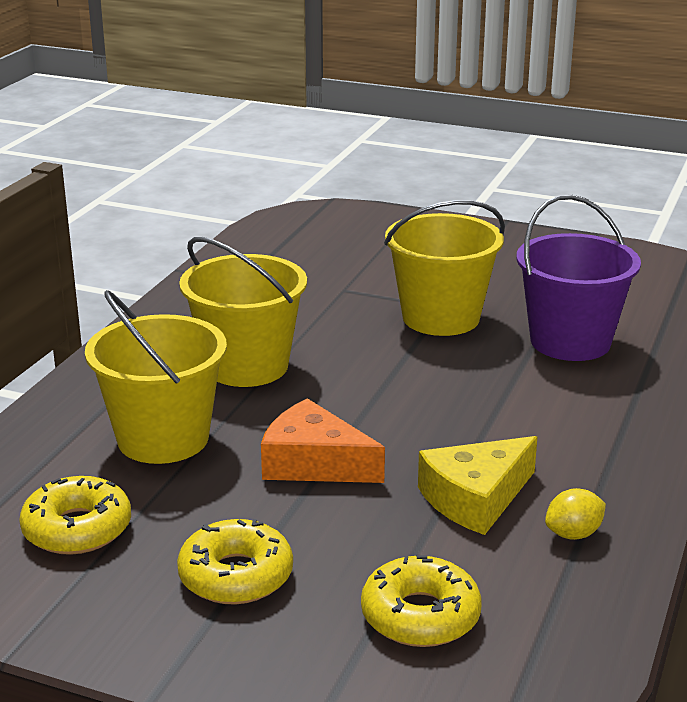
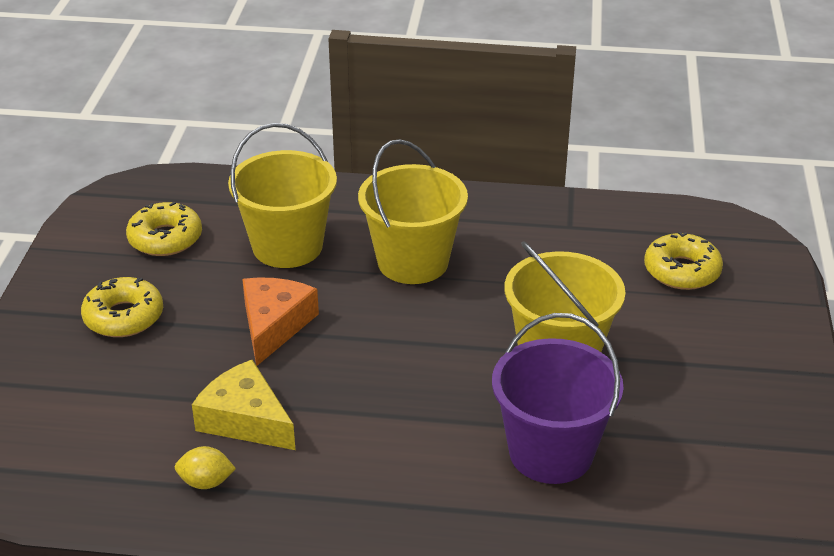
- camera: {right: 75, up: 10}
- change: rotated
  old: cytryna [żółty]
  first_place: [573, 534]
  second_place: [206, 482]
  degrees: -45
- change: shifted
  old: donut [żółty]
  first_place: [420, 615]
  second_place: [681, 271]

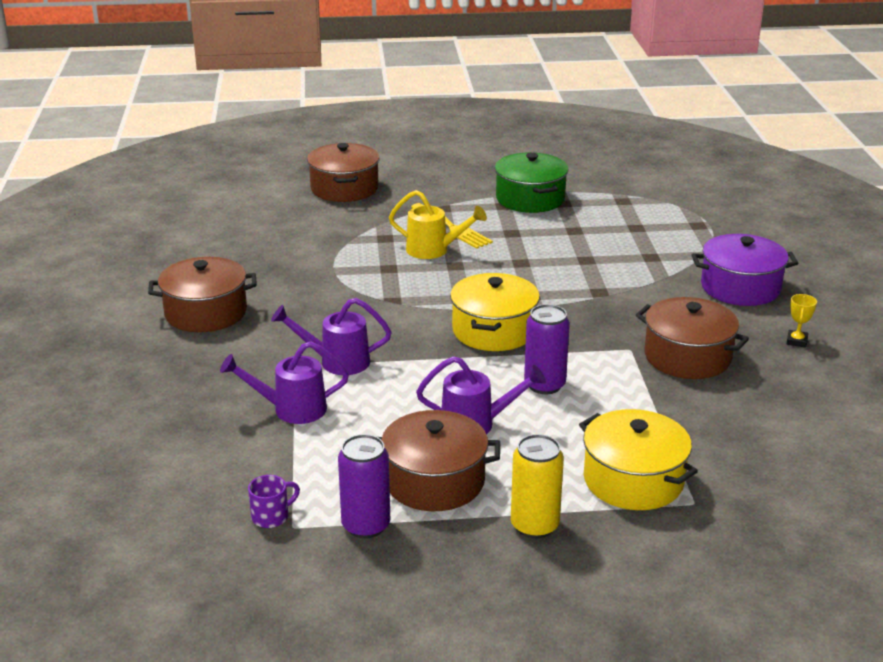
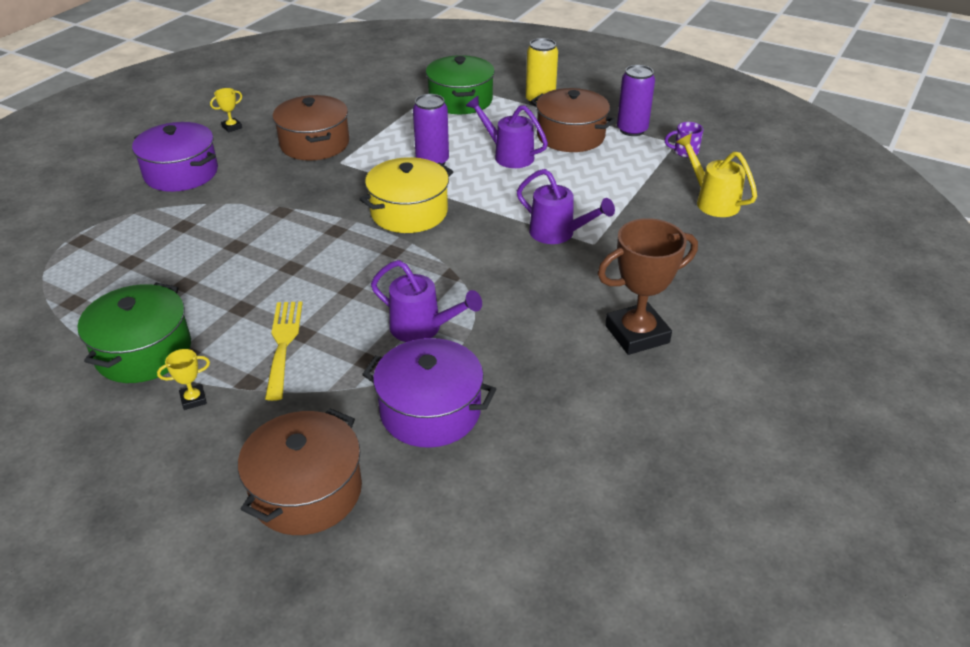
- camera: {right: -145, up: 10}
- change: new
  new: puchar [żółty]
  second_place: [193, 399]
- change: new
  new: garnek [fioletowy]
  second_place: [430, 411]
- change: shifted
  old: konewka [fioletowy]
  first_place: [292, 409]
  second_place: [422, 328]
- change: repainted
  old: garnek [żółty]
  new: garnek [zielony]
  first_place: [633, 480]
  second_place: [460, 100]
- change: swapped
  old: garnek [brązowy]
  new: puchar [brązowy]
  first_place: [206, 313]
  second_place: [637, 334]
- change: shifted
  old: konewka [żółty]
  first_place: [433, 250]
  second_place: [712, 201]

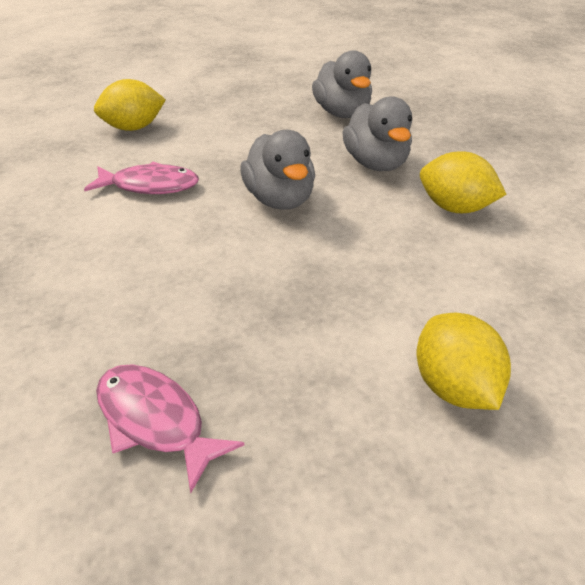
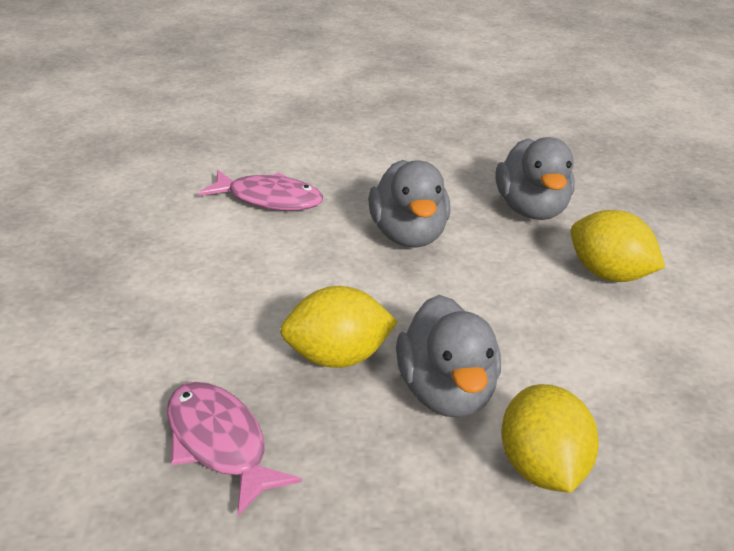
- camera: {right: 10, up: -5}
- change: shifted
  old: cytryna [żółty]
  first_place: [133, 128]
  second_place: [337, 357]
- change: shifted
  old: kaczka [szary]
  first_place: [342, 113]
  second_place: [446, 392]

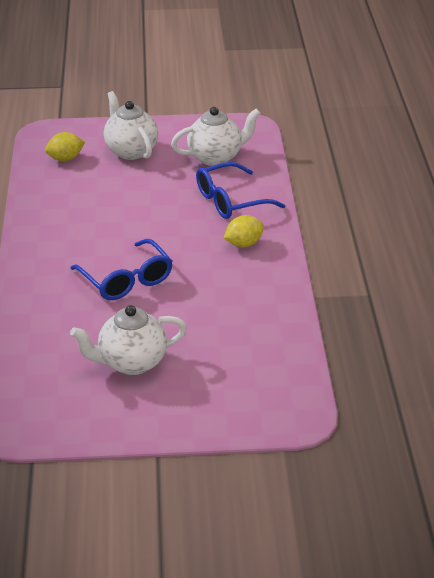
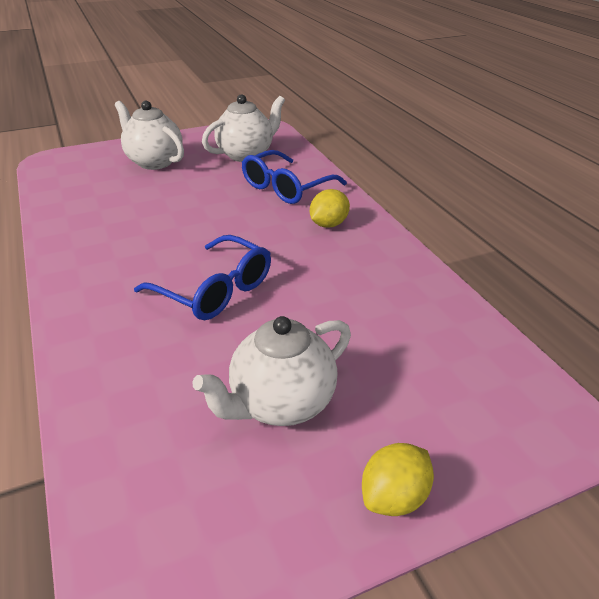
- camera: {right: -20, up: 0}
- change: shifted
  old: cytryna [żółty]
  first_place: [65, 158]
  second_place: [394, 497]

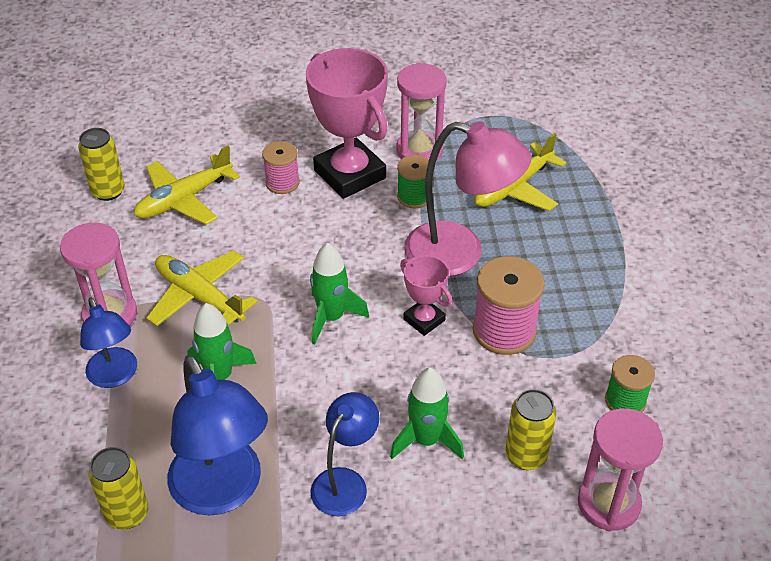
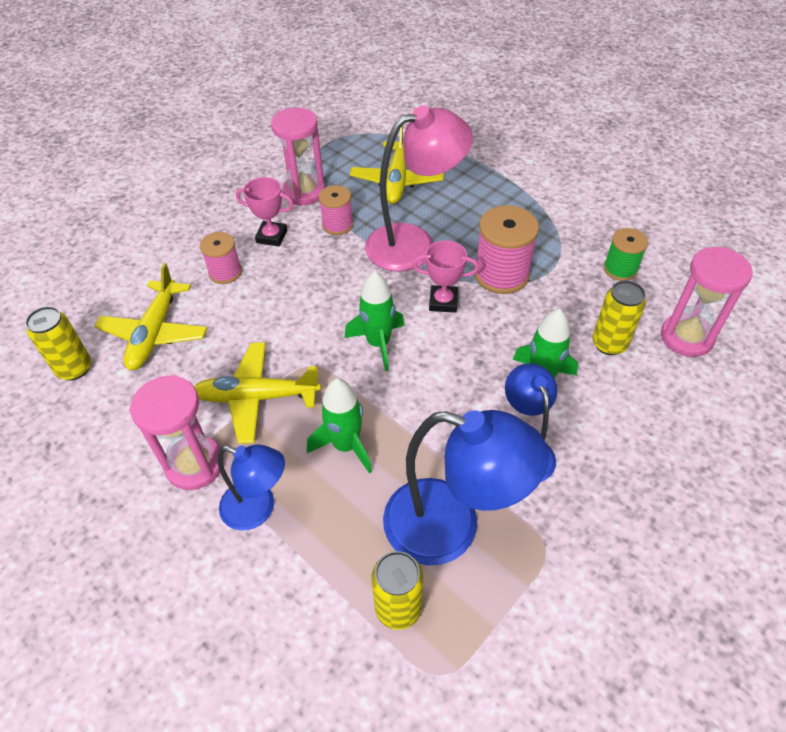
- camera: {right: -40, up: 5}
- change: scaled
  old: puchar [różowy]
  first_place: [350, 174]
  second_place: [272, 236]
  factor: 0.5
- change: repainted
  old: szpulka [zielony]
  new: szpulka [różowy]
  first_place: [414, 197]
  second_place: [337, 225]

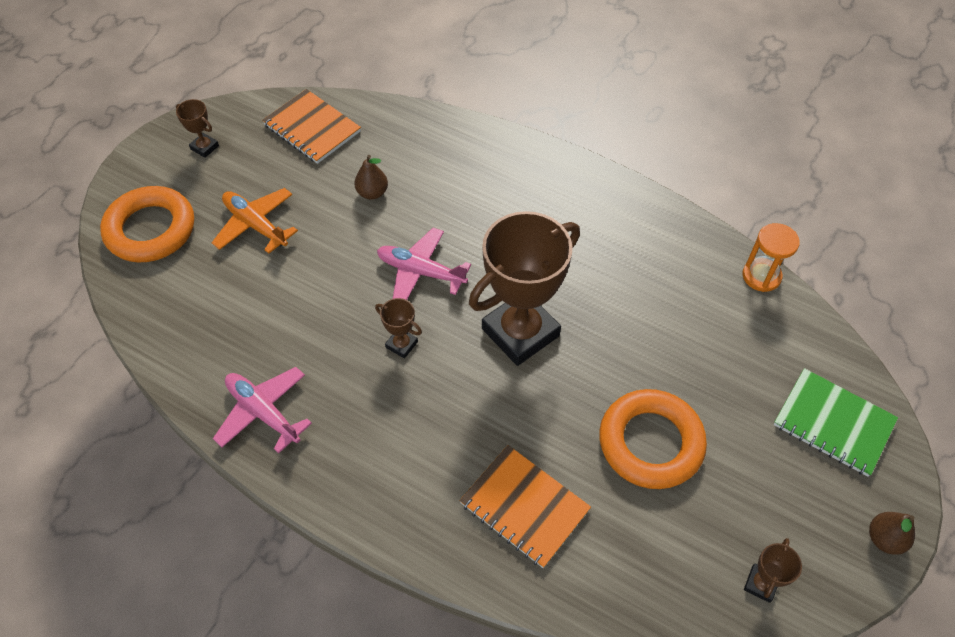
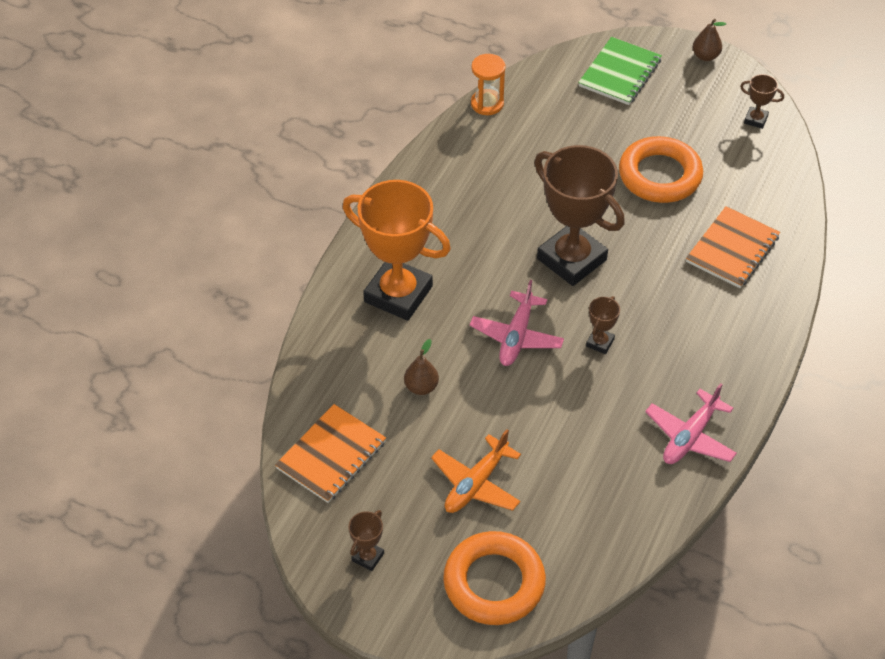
- camera: {right: -95, up: -5}
- change: new
  new: puchar [pomarańczowy]
  second_place: [398, 294]

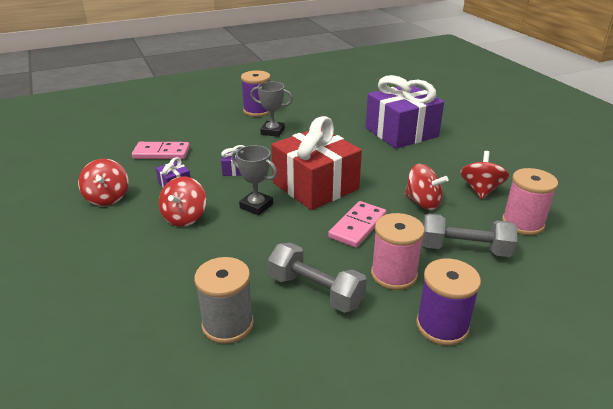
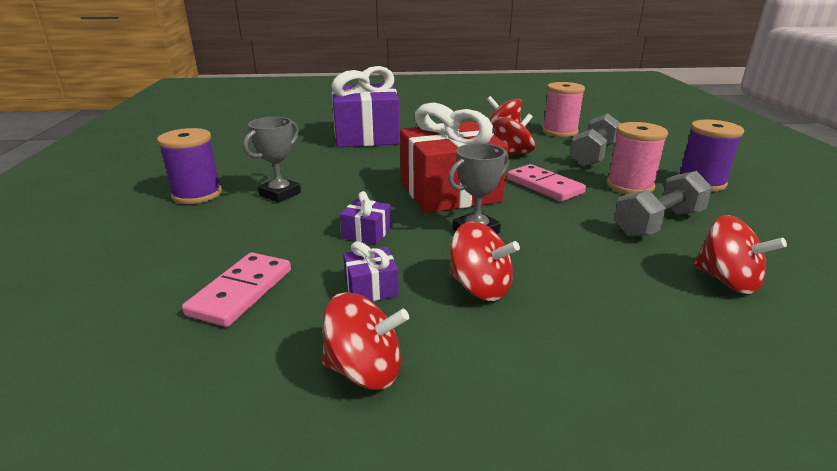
- camera: {right: -70, up: -5}
- change: swapped
  old: szpulka [szary]
  new: bączek [czerwony]
  first_place: [228, 324]
  second_place: [727, 280]

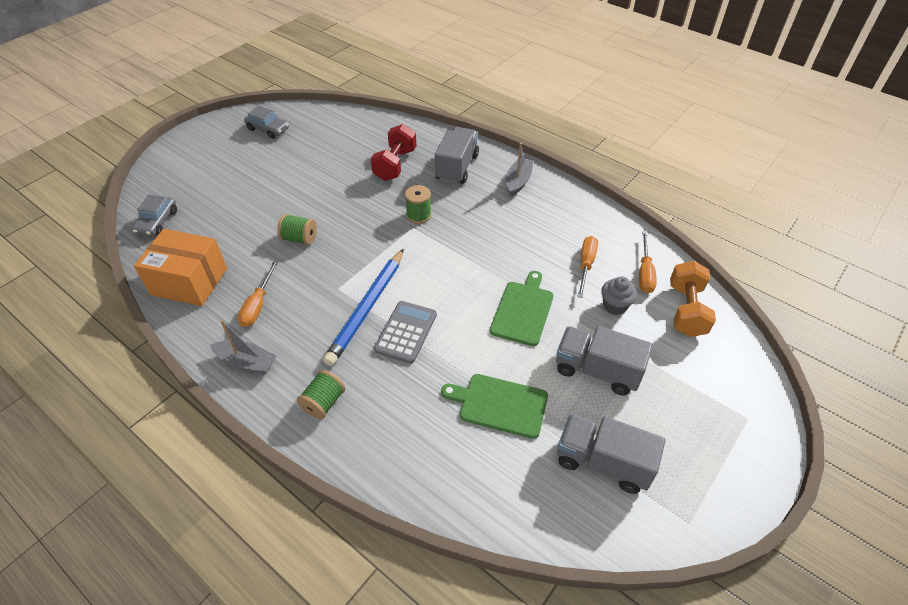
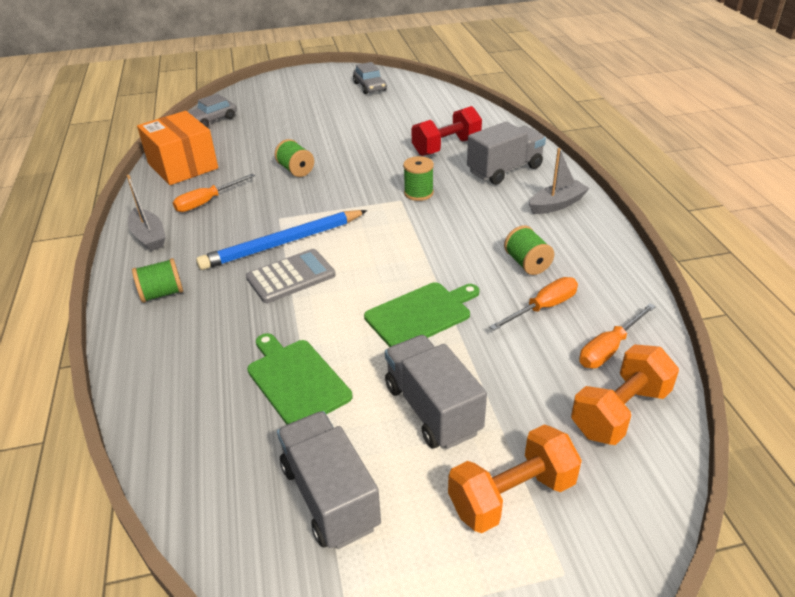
- camera: {right: 40, up: -10}
- change: new
  new: hantel [pomarańczowy]
  second_place: [511, 495]
- change: new
  new: szpulka [zielony]
  second_place: [527, 263]
- change: gone
  old: muffinka [szary]
  first_place: [615, 306]

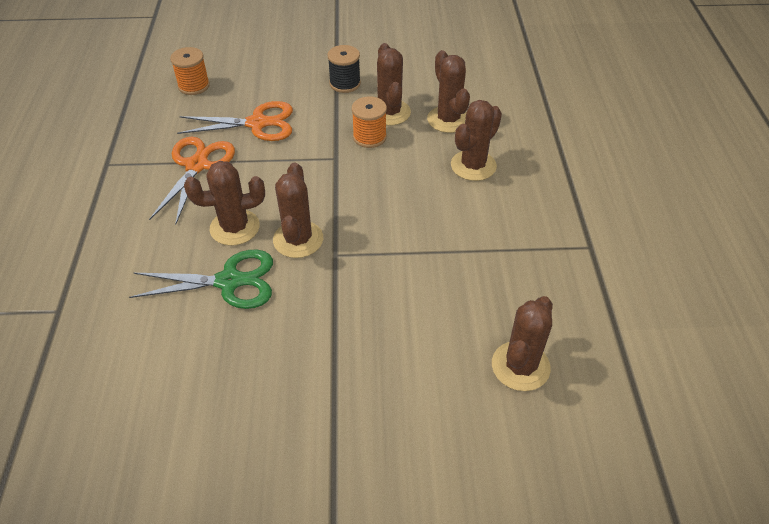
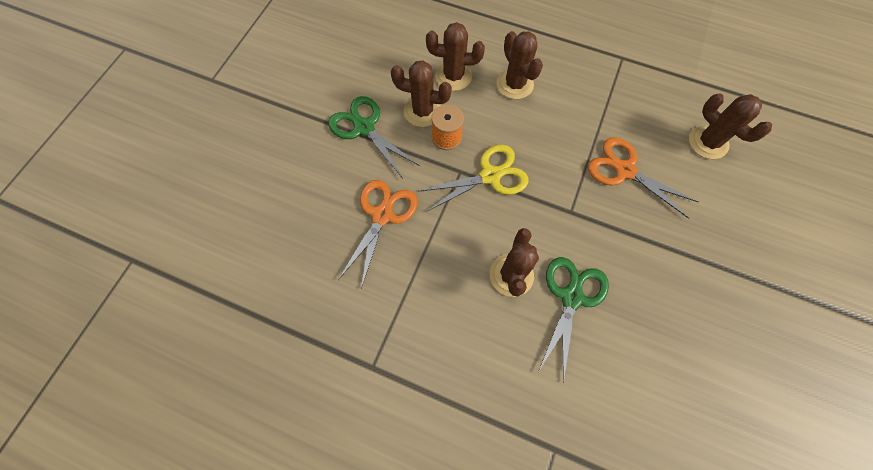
- camera: {right: -65, up: 20}
- change: swapped
  old: szpulka [czarny]
  new: nożyczki [zielony]
  first_place: [345, 83]
  second_place: [364, 128]
- change: new
  new: nożyczki [żółty]
  second_place: [490, 176]
- change: shifted
  old: nożyczki [pomarańczowy]
  first_place: [197, 165]
  second_place: [624, 170]
- change: gone
  old: szpulka [pomarańczowy]
  first_place: [194, 86]
- change: gone
  old: kaktus [brązowy]
  first_place: [298, 239]

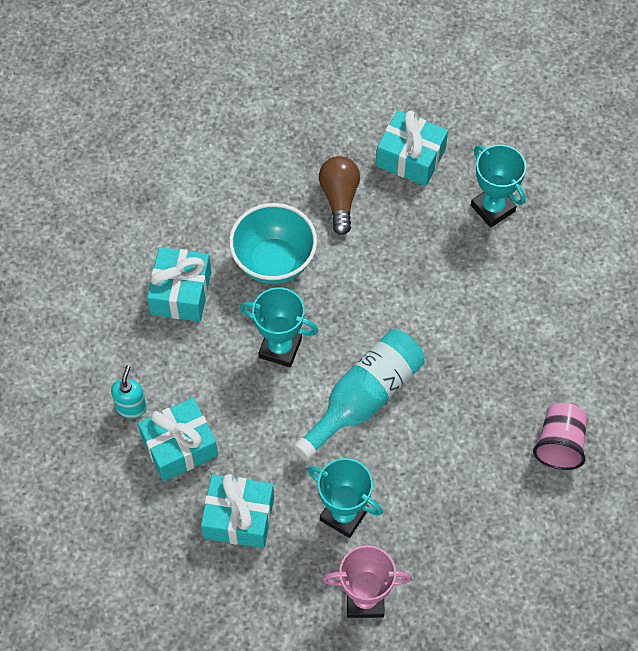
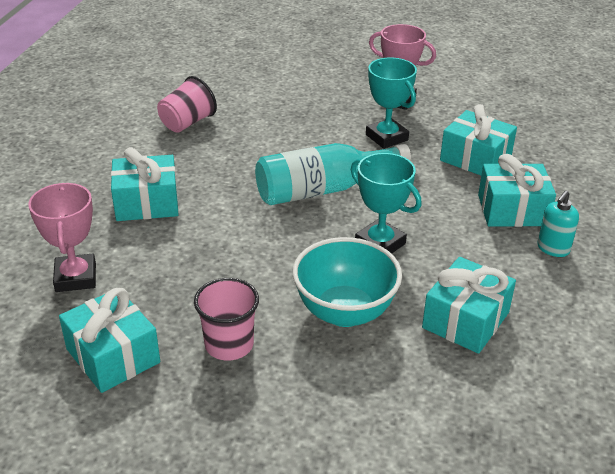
- camera: {right: -155, up: -25}
- change: repainted
  old: puchar [turkusowy]
  new: puchar [różowy]
  first_place: [492, 208]
  second_place: [76, 277]
- change: new
  new: prezent [turkusowy]
  second_place: [147, 203]
- change: swapped
  old: żarówka [brązowy]
  new: szklanka [różowy]
  first_place: [339, 199]
  second_place: [229, 344]

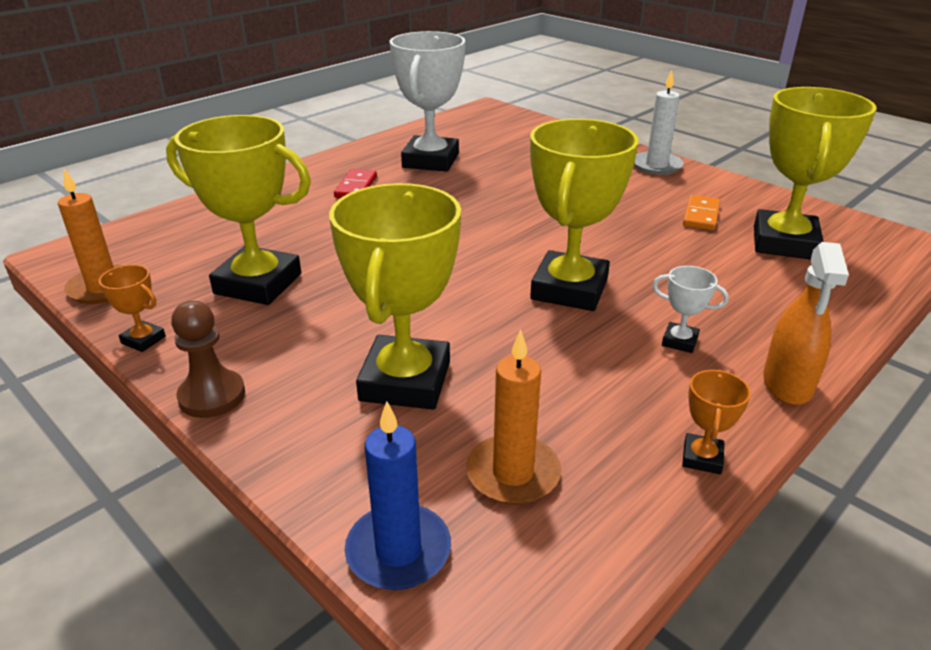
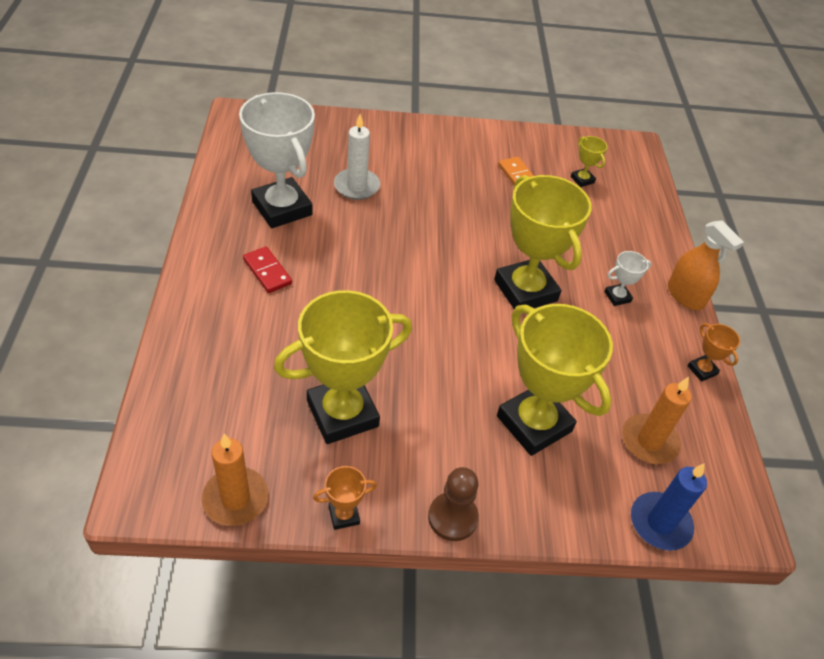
- camera: {right: -50, up: 15}
- change: shifted
  old: świeca [biały]
  first_place: [656, 166]
  second_place: [356, 186]
- change: scaled
  old: puchar [żółty]
  first_place: [784, 243]
  second_place: [582, 180]
  factor: 0.43

